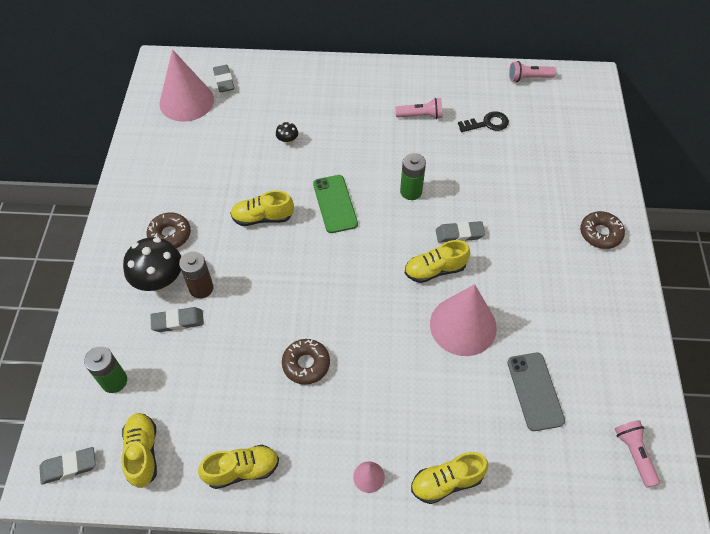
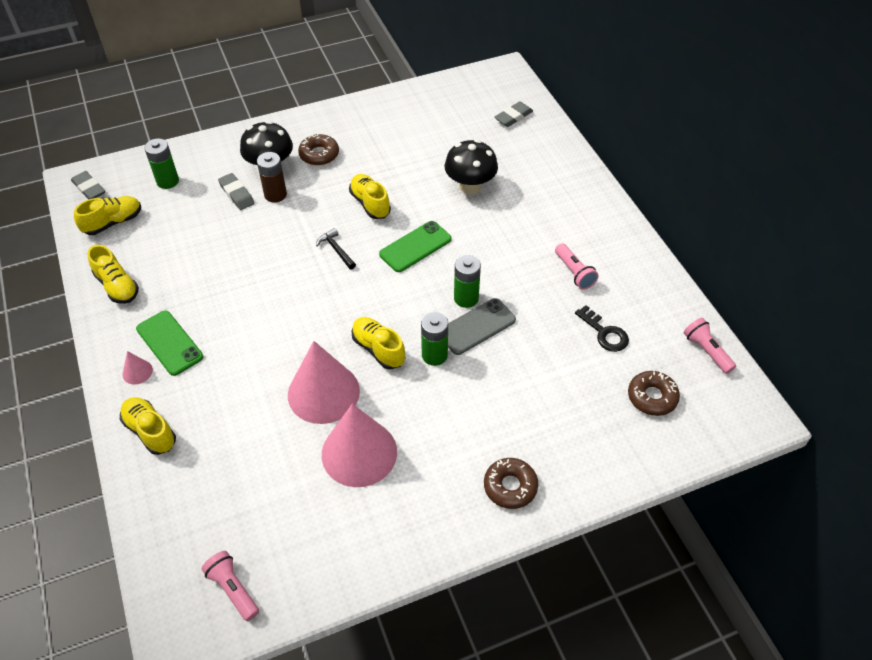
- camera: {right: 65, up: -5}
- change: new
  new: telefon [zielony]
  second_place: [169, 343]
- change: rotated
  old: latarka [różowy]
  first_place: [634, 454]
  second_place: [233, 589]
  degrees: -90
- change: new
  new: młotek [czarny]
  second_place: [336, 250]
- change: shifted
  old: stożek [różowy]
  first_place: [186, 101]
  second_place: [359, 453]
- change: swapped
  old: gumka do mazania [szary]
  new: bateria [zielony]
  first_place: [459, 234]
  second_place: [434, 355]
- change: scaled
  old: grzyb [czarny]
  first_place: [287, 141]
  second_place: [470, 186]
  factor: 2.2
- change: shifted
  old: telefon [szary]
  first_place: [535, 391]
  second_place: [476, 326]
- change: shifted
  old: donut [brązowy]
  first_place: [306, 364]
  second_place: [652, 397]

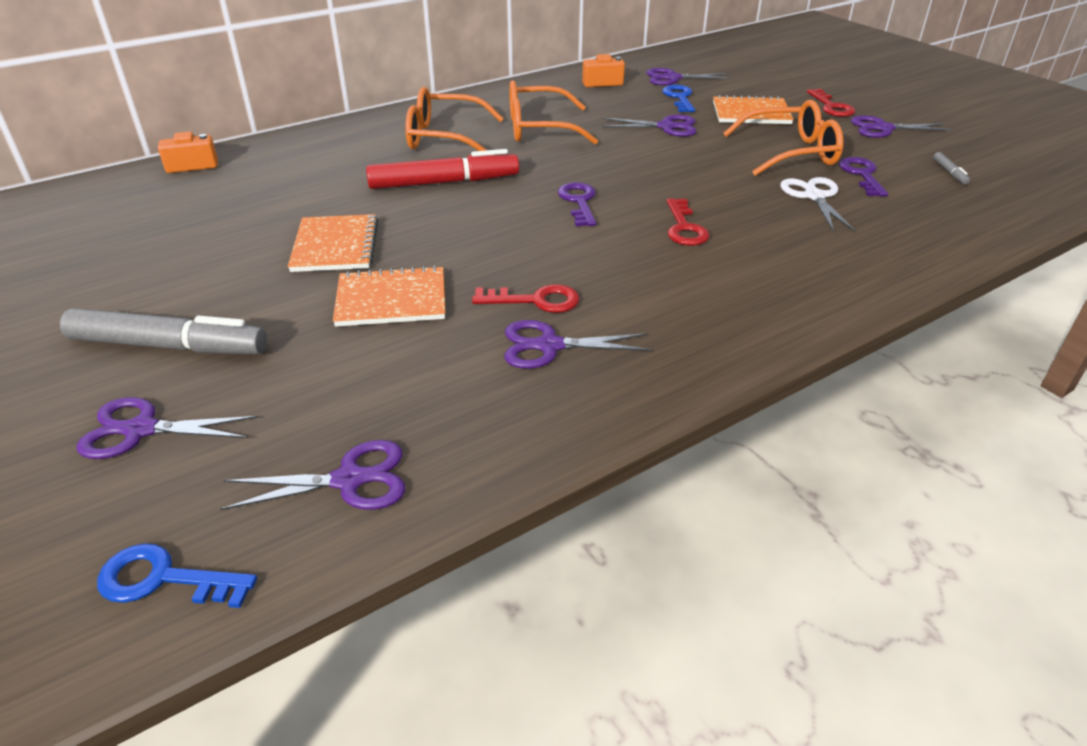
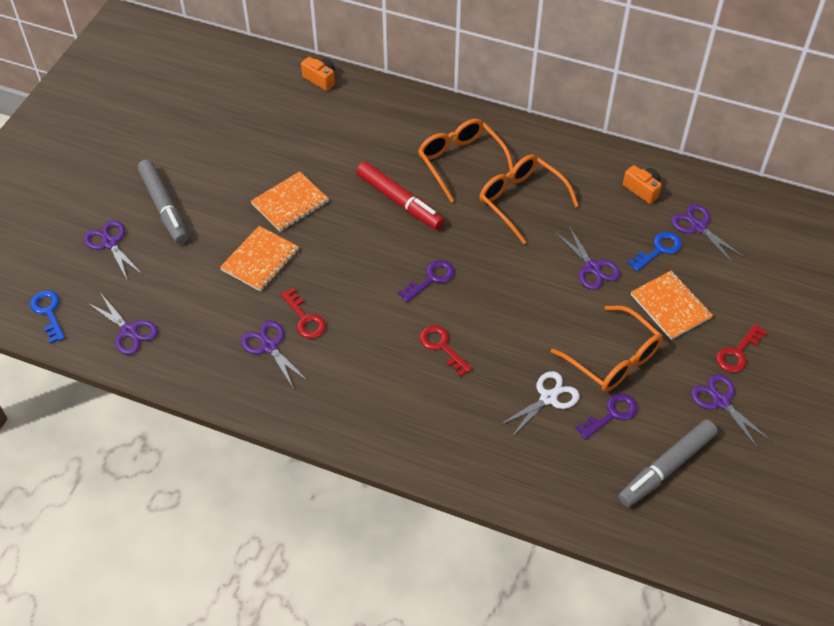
- camera: {right: 55, up: 15}
- change: rotated
  old: zeszyt [pomarańczowy]
  first_place: [391, 300]
  second_place: [260, 260]
  degrees: 75
- change: rotated
  old: klucz [czerwony]
  first_place: [684, 228]
  second_place: [442, 347]
  degrees: 90
- change: scaled
  old: flamaster [szary]
  first_place: [949, 172]
  second_place: [667, 468]
  factor: 2.47

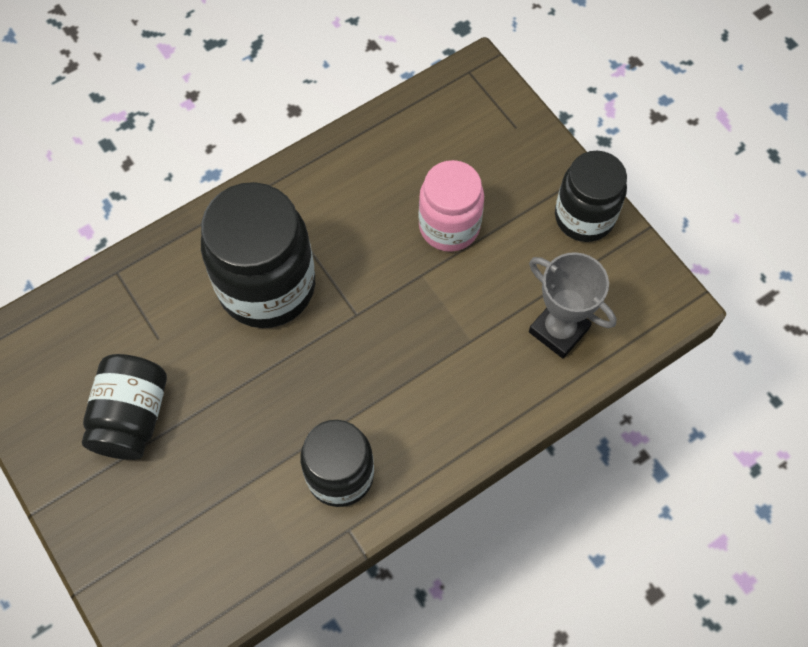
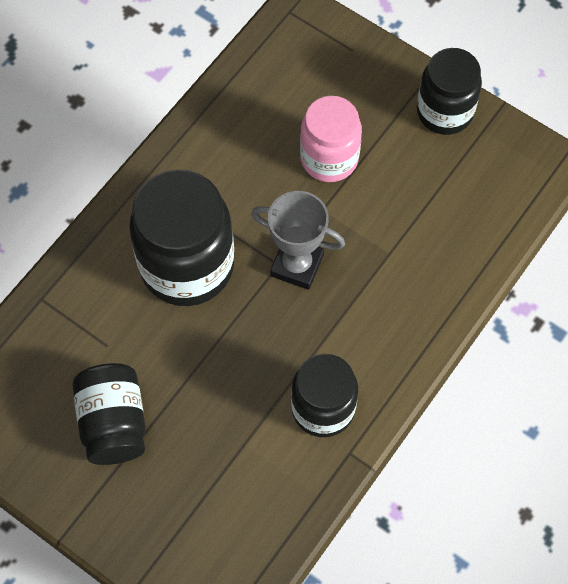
- camera: {right: -20, up: 0}
- change: shifted
  old: puchar [szary]
  first_place: [559, 330]
  second_place: [297, 265]

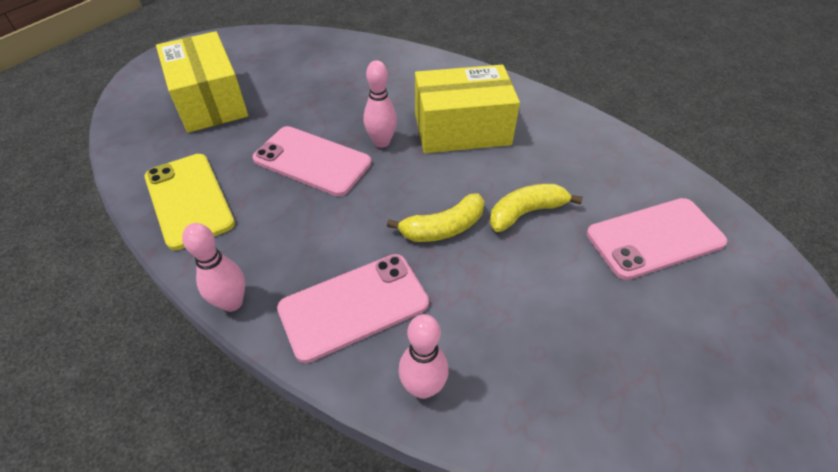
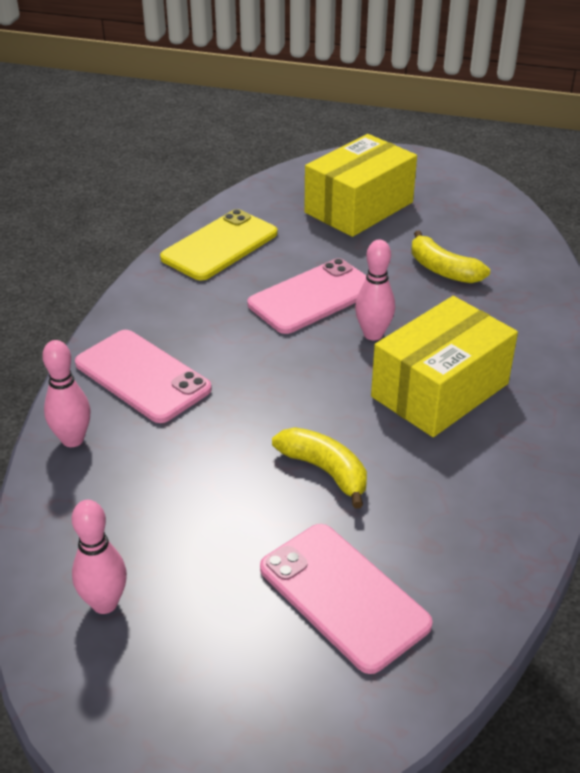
- camera: {right: 70, up: -10}
- change: shifted
  old: kręgiel [różowy]
  first_place: [232, 302]
  second_place: [105, 603]
- change: rotated
  old: telefon [różowy]
  first_place: [312, 161]
  second_place: [313, 297]
  degrees: 45
- change: rotated
  old: pudełko [żółty]
  first_place: [462, 129]
  second_place: [439, 390]
  degrees: 75
- change: shifted
  old: banan [żółty]
  first_place: [443, 228]
  second_place: [443, 270]

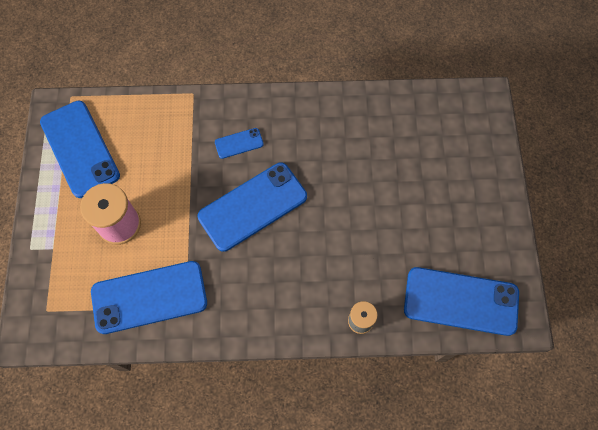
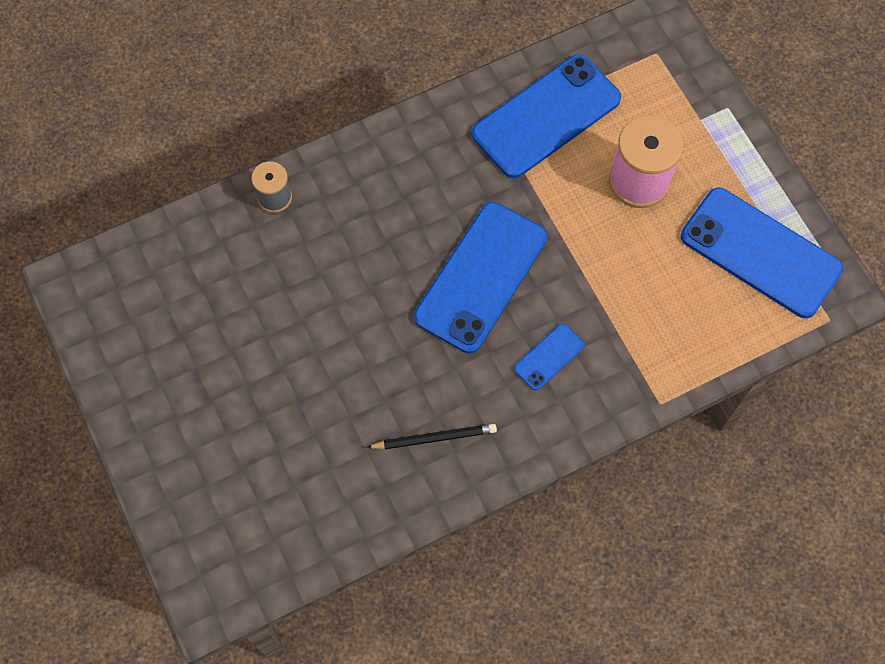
- camera: {right: 155, up: 0}
- change: new
  new: ołówek [czarny]
  second_place: [434, 438]
- change: gone
  old: telefon [niebieski]
  first_place: [461, 301]

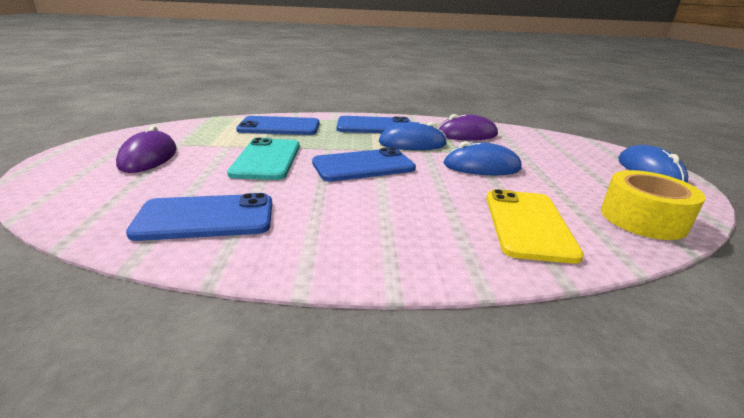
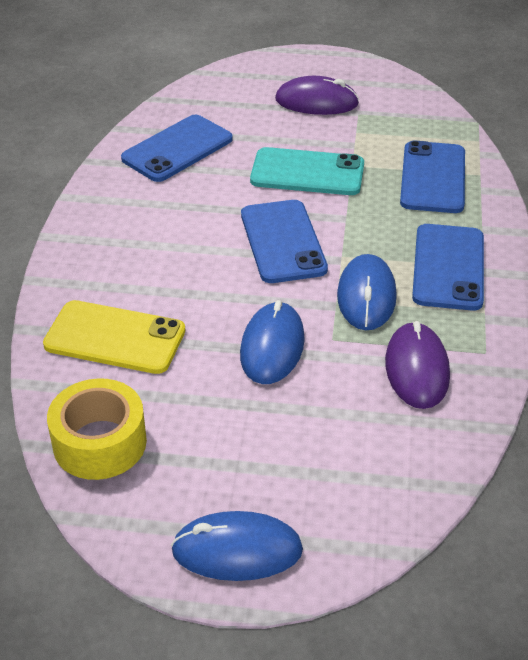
- camera: {right: 100, up: 15}
- change: rotated
  old: telefon [niebieski]
  first_place: [206, 218]
  second_place: [177, 149]
  degrees: 45

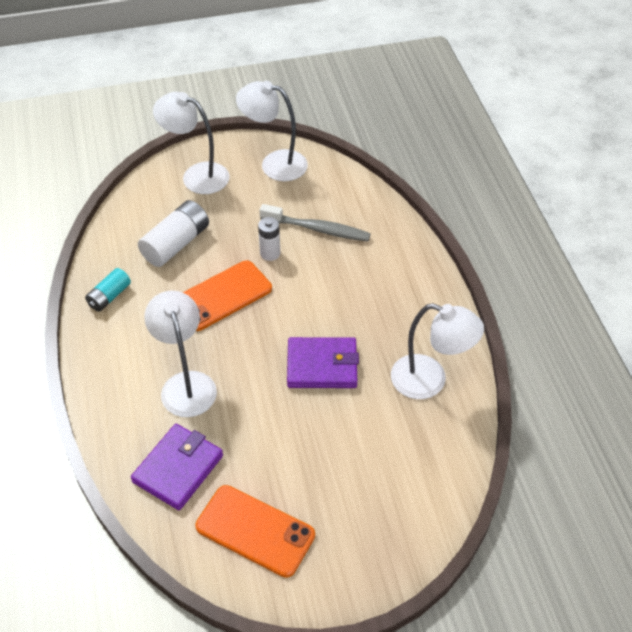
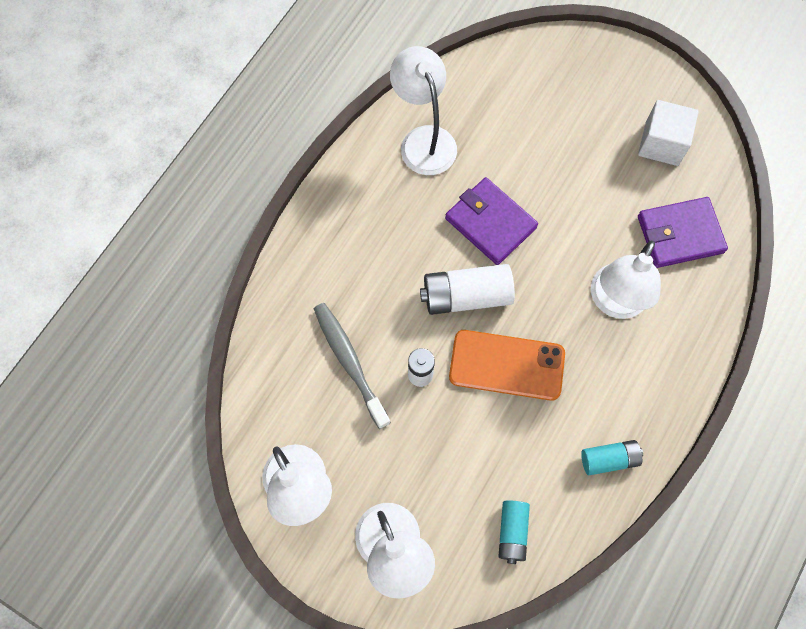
- camera: {right: -135, up: 20}
- change: shifted
  old: bateria [biały]
  first_place: [176, 244]
  second_place: [466, 296]
- change: new
  new: bateria [turkusowy]
  second_place: [512, 532]
- change: swapped
  old: telefon [pomarańczowy]
  new: sześcian [biały]
  first_place: [255, 530]
  second_place: [661, 143]

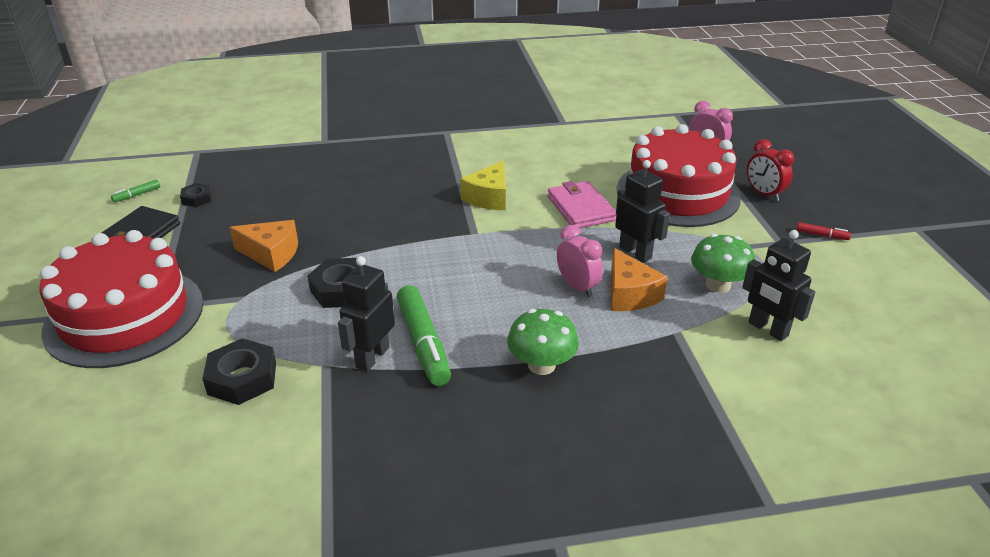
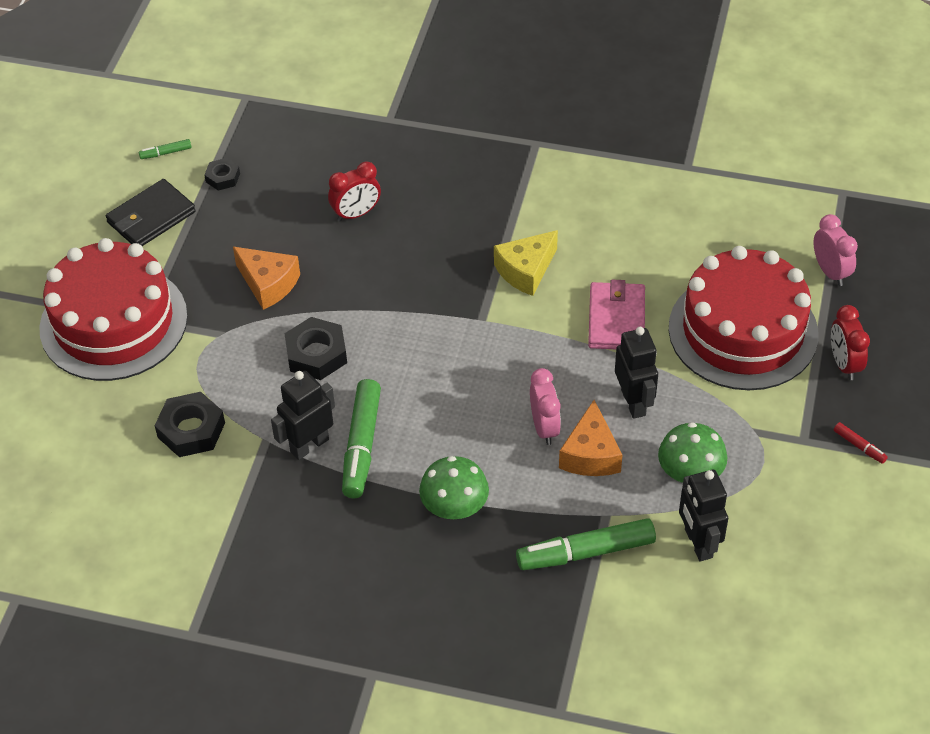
- camera: {right: 25, up: 15}
- change: new
  new: budzik [czerwony]
  second_place: [356, 214]
- change: new
  new: flamaster [zielony]
  second_place: [586, 552]

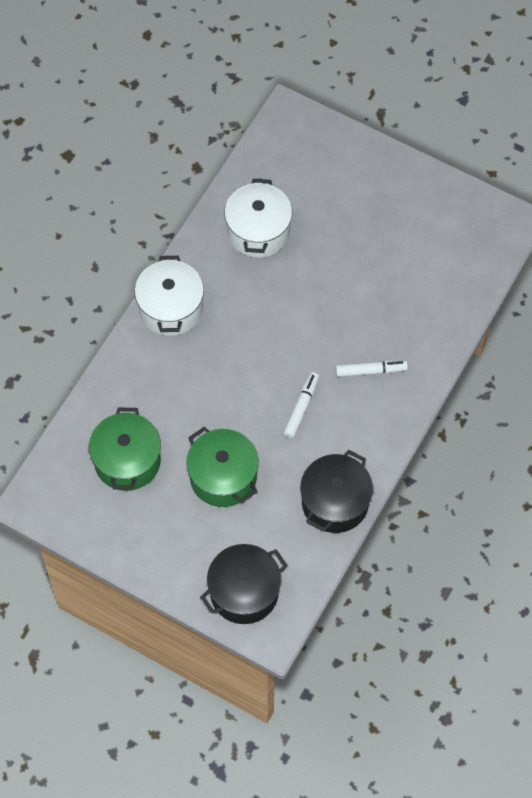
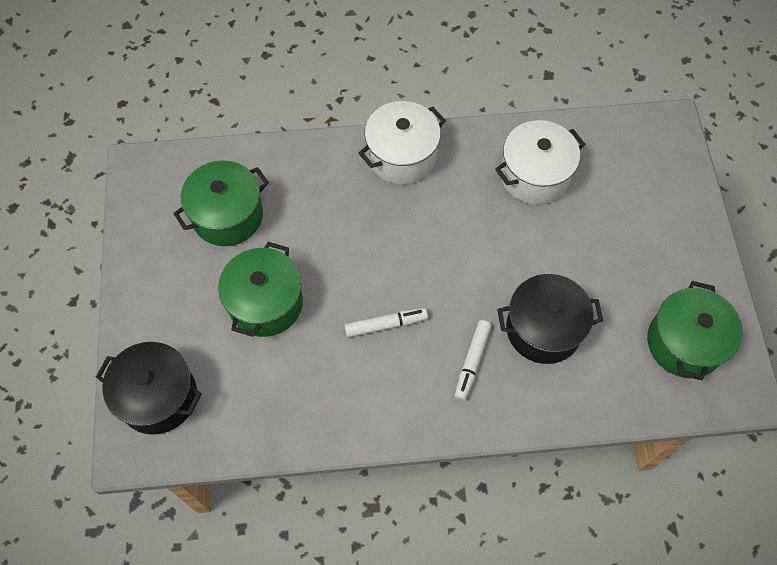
- camera: {right: 55, up: 0}
- change: rotated
  old: flamaster [biały]
  first_place: [371, 370]
  second_place: [472, 362]
  degrees: 60
- change: shifted
  old: garnek [czarny]
  first_place: [335, 502]
  second_place: [543, 329]
- change: new
  new: garnek [zielony]
  second_place: [684, 343]

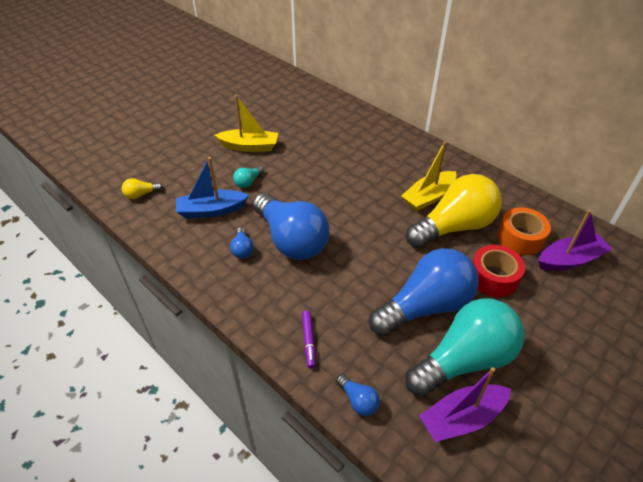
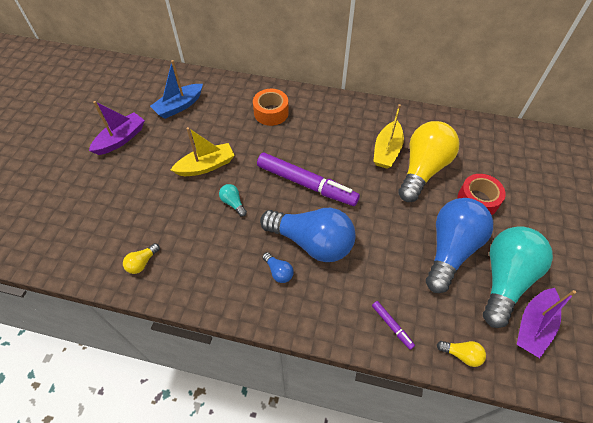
- camera: {right: -30, up: 10}
- change: shifted
  old: łódka [fioletowy]
  first_place: [569, 260]
  second_place: [121, 139]
- change: shifted
  old: łódka [niebieski]
  first_place: [211, 210]
  second_place: [179, 106]
- change: rotated
  old: żarówka [turkusowy]
  first_place: [248, 182]
  second_place: [233, 203]
  degrees: 135
- change: shifted
  old: taśma klejąca [pomarańczowy]
  first_place: [520, 238]
  second_place: [271, 113]
- change: new
  new: flamaster [fioletowy]
  second_place: [306, 184]
- change: repainted
  old: żarówka [niebieski]
  new: żarówka [żółty]
  first_place: [358, 401]
  second_place: [461, 354]

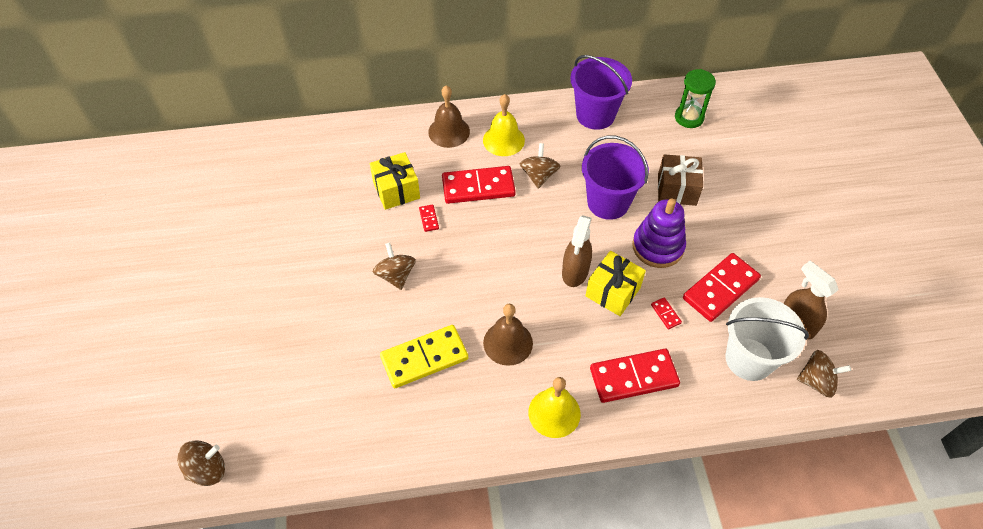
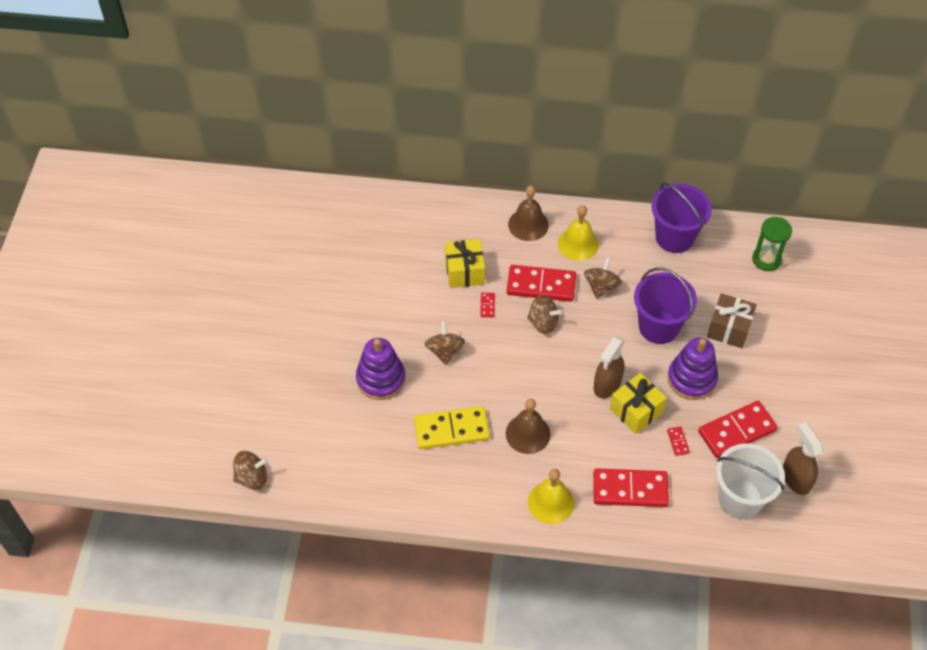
- camera: {right: 15, up: 0}
- change: new
  new: zabawka nakładanka [fioletowy]
  second_place: [381, 379]
- change: shifted
  old: bączek [brązowy]
  first_place: [816, 381]
  second_place: [543, 323]

